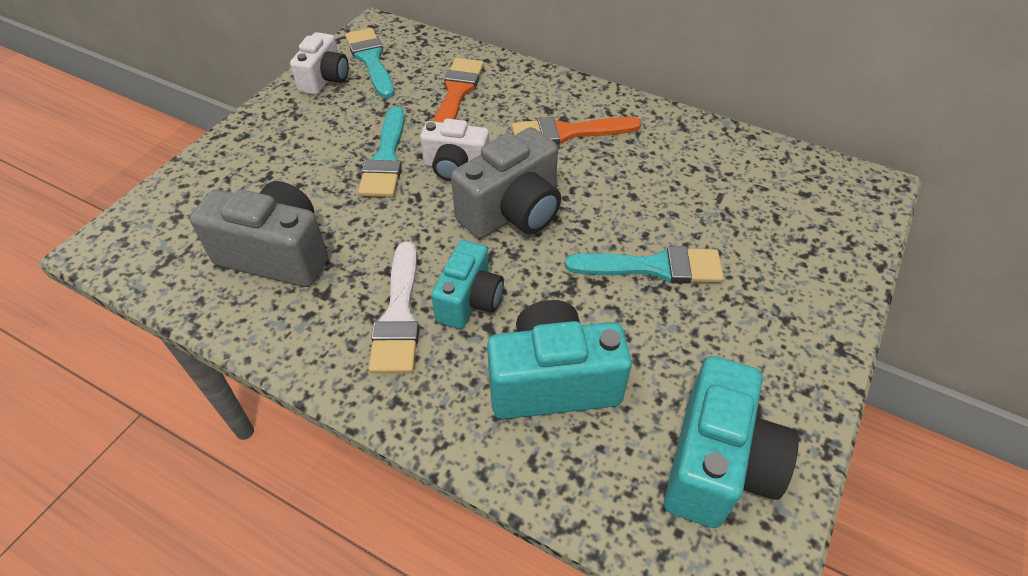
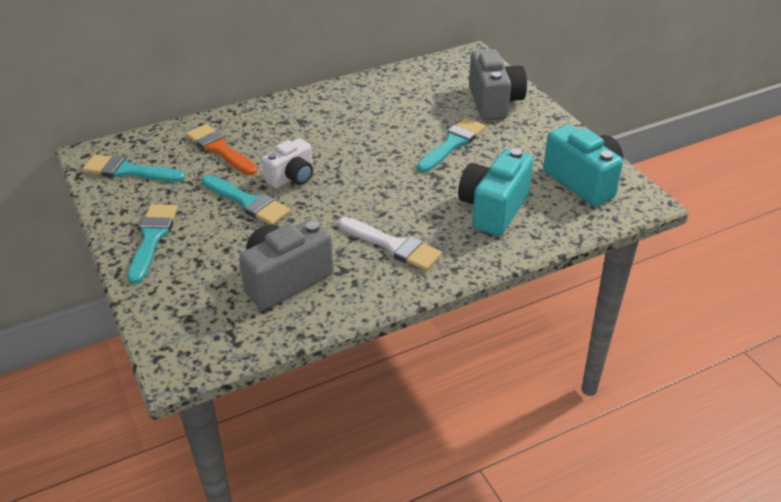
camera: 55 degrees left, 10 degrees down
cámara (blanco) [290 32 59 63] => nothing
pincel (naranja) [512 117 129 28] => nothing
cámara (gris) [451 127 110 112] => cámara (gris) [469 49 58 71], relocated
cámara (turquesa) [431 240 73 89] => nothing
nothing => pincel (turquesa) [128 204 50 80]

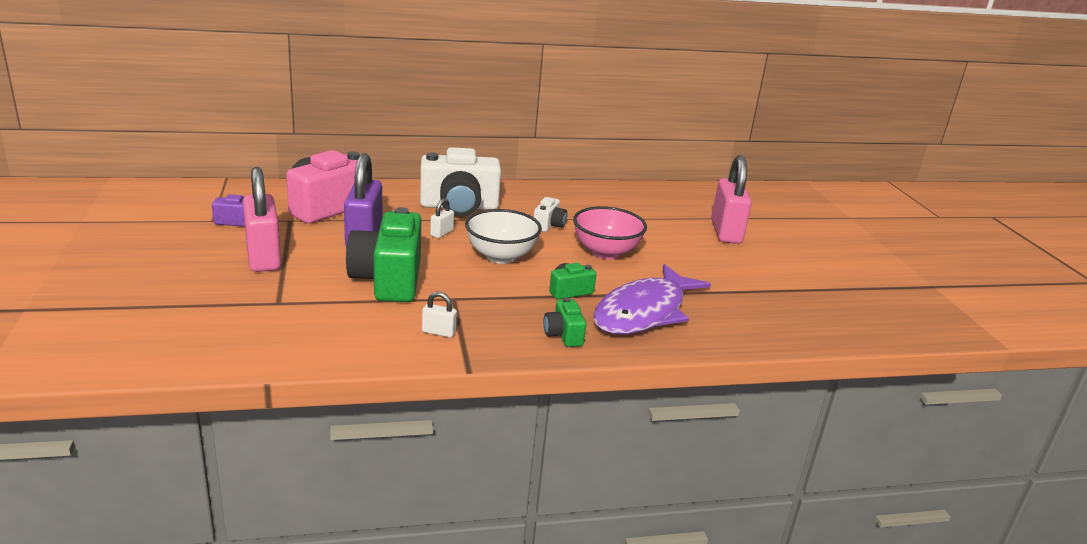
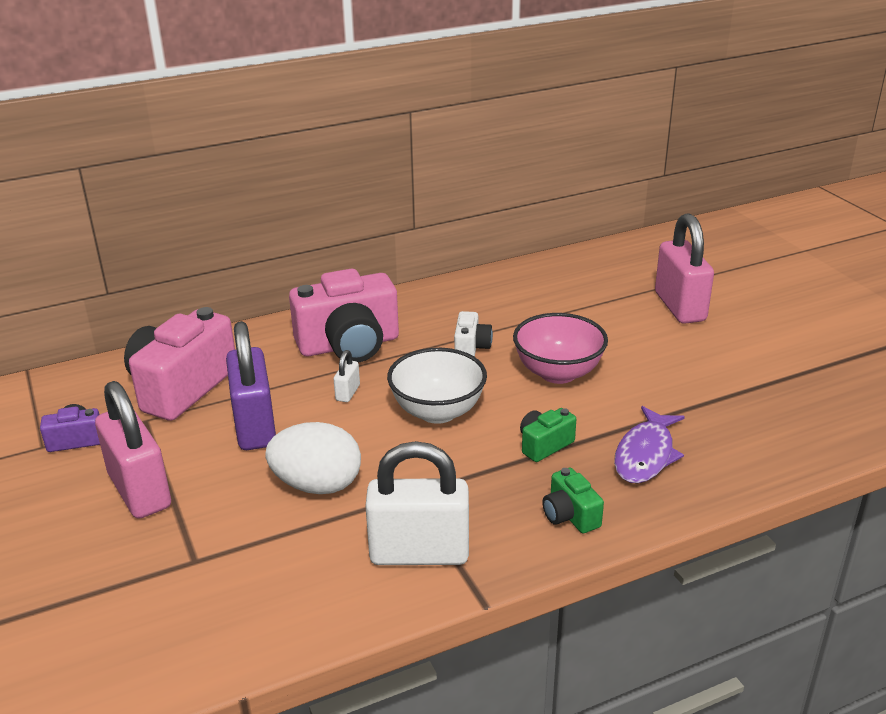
camera: 10 degrees left, 5 degrees up
cámara (blanco) [420 147 81 70] => cámara (rosa) [289 268 110 94]
cámara (verde) [346 207 75 95] => huevo (blanco) [265 422 96 72]
pez (morado) [593 264 118 71] => pez (morado) [614 406 71 77], x0.62
candado (blanco) [422 292 35 46] => candado (blanco) [365 441 104 124], x2.30

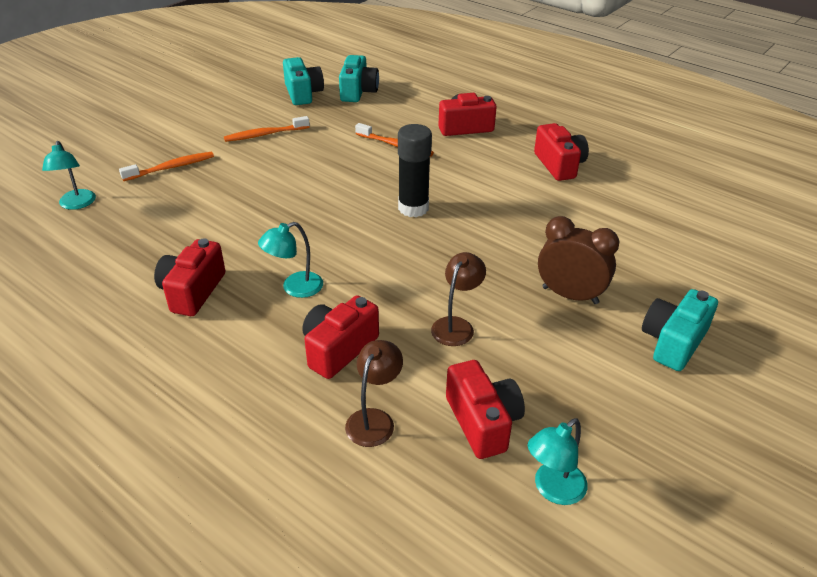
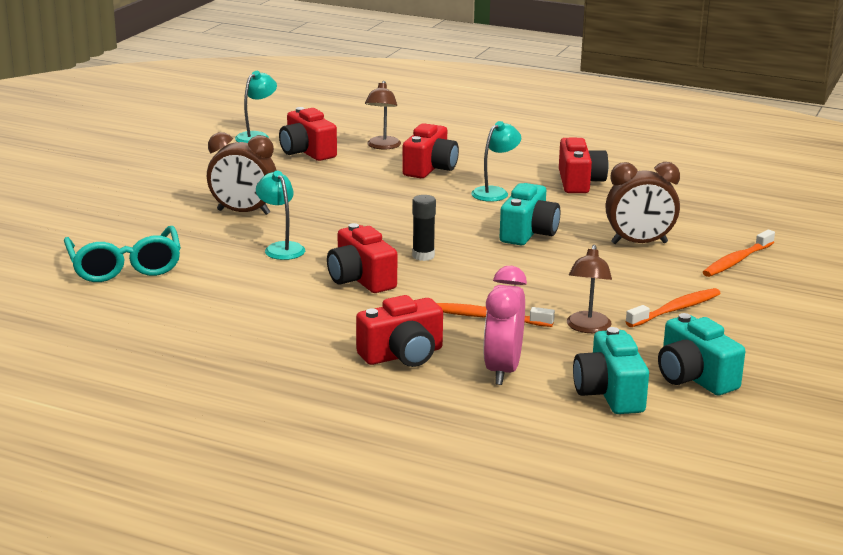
camera: 165 degrees right, 15 degrees down
cámara (rojo) [534 123 55 58] => cámara (rojo) [327 223 70 70], relocated
barra de pegamento (negro) [398 124 34 93] => barra de pegamento (negro) [412 195 24 66], x0.62
lámpara (turquesa) [42 141 54 69] => lámpara (turquesa) [256 171 49 89], relocated
lámpara (marrón) [431 252 55 94] => lámpara (marrón) [567 245 45 88], relocated
cámara (turquesa) [642 289 76 82] => cámara (turquesa) [499 183 61 62], relocated
nothing => despertador (marrón) [606 162 74 82]
nothing => gafas (turquesa) [64 226 117 56]
nothing => despertador (rosa) [483 266 44 119]

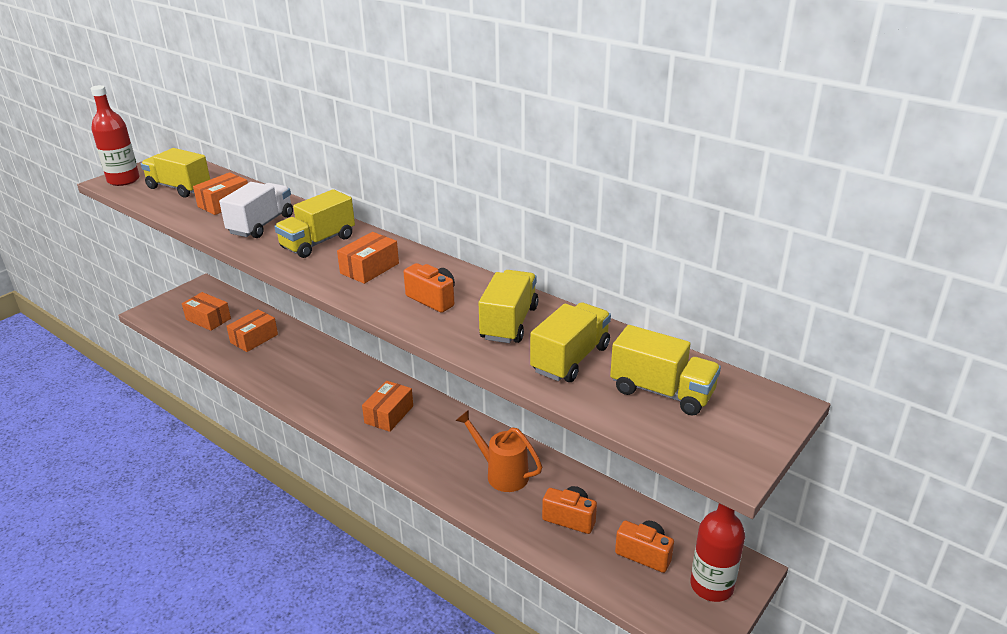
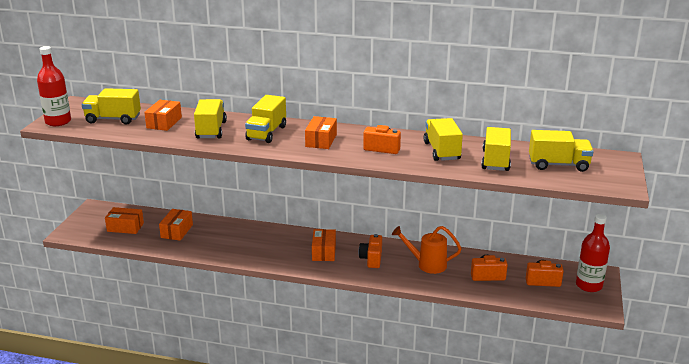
camera: 25 degrees left, 5 degrees down
camión (blanco) [219 182 74 56] => camión (amarillo) [194 99 33 39]
nothing => cámara (naranja) [359 234 23 34]

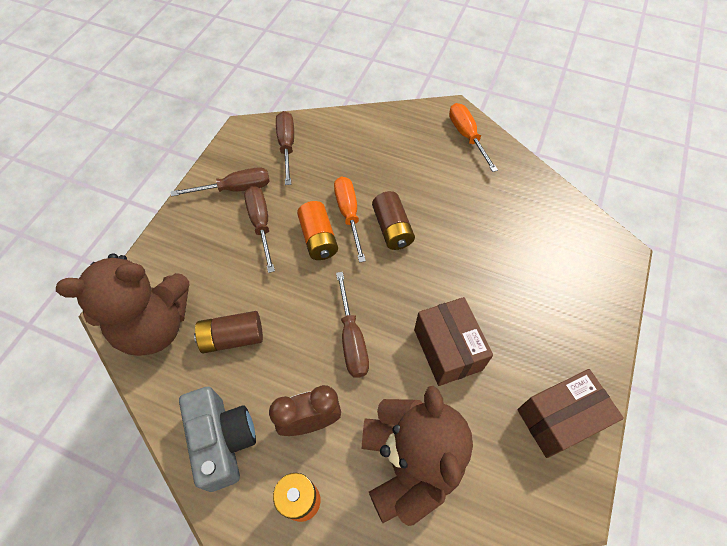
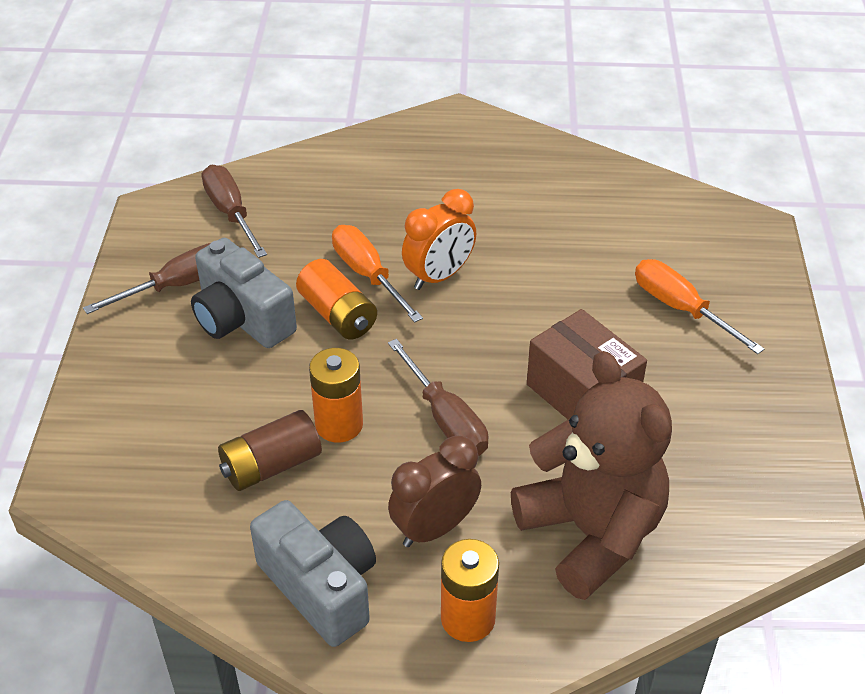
camera: 20 degrees left, 15 degrees down
destornillador (naranja) [449 103 49 69] => destornillador (naranja) [635 259 129 95], relocated
destornillador (marrón) [244 186 31 87] => cámara (gris) [191 238 106 110]
pila (marrón) [372 191 43 59] => despertador (naranja) [402 189 74 101]
osito (marrón) [56 253 134 103] => nothing
caja (marrón) [517 369 107 89] => nothing
nothing => pila (naranja) [309 348 54 95]

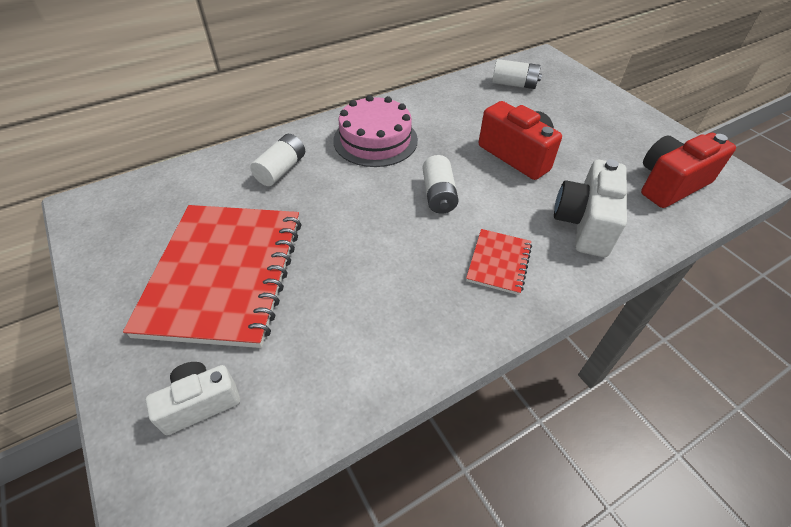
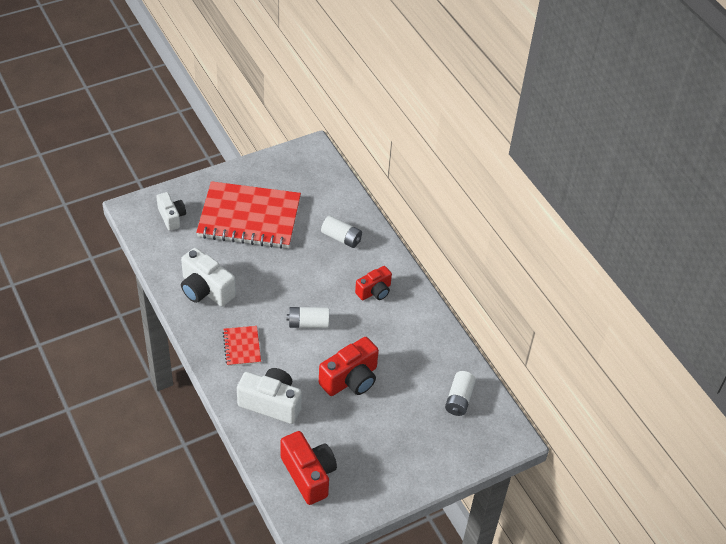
camera: 90 degrees right, 0 degrees up
tarta (rosa) [333 95 85 72] => cámara (rojo) [355 266 37 34]
cuaderno (rojo) [466 229 66 66] => cuaderno (rojo) [223 326 38 40], 60 degrees clockwise
nothing => cámara (blanco) [181 248 55 58]

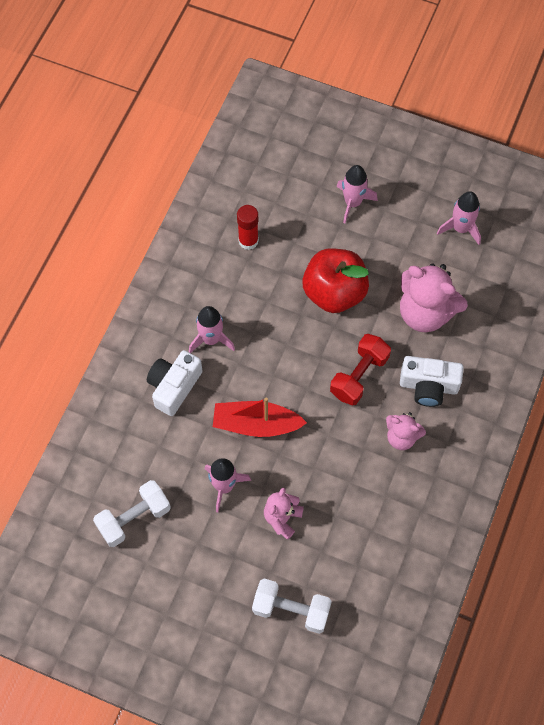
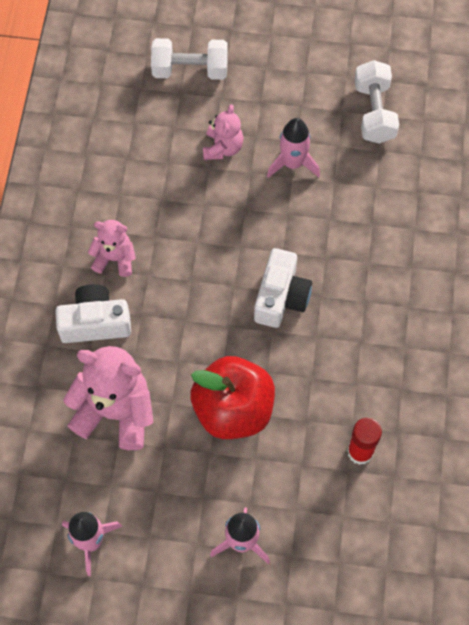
camera: 165 degrees right, 0 degrees up
cohete (rosa) [189 306 46 47] => nothing
mancuerna (rojo) [330 334 61 72] => nothing
cámara (blanco) [147 350 56 66] => cámara (blanco) [254 248 58 80], relocated
barco (rojo) [213 397 94 40] => nothing
mancuerna (blanco) [93 480 78 67] => mancuerna (blanco) [354 60 45 84], 45 degrees counterclockwise

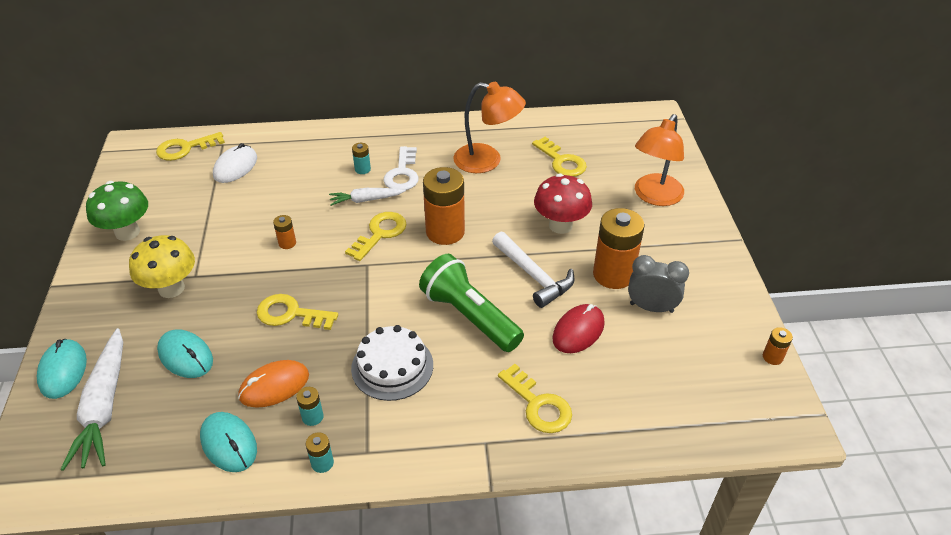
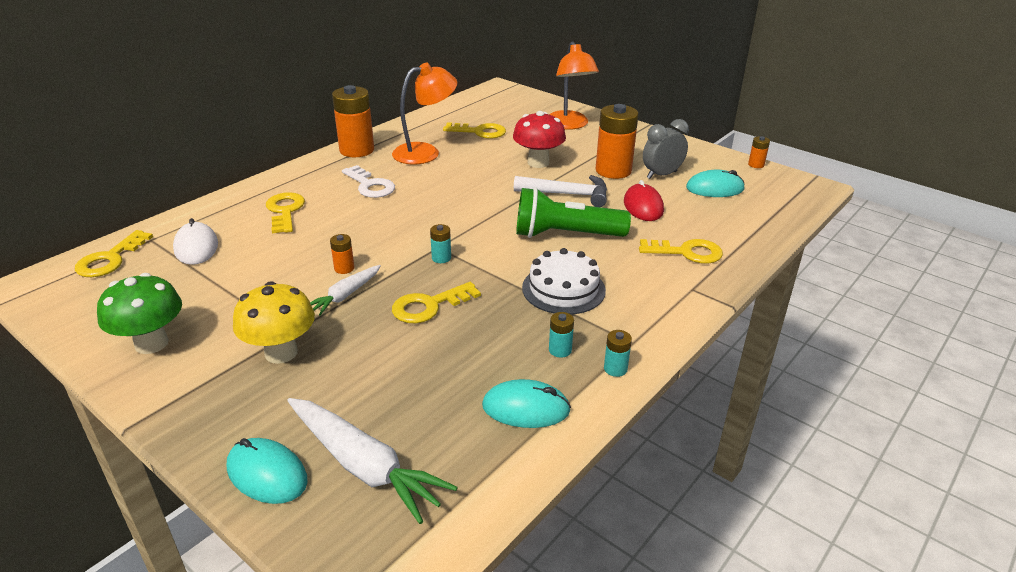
camera: 45 degrees left, 10 degrees down
pila (turquesa) [352 143 19 31] => pila (turquesa) [430 224 21 39], relocated
pila (naranja) [423 167 42 78] => pila (naranja) [332 85 42 72], relocated
zanahoria (blanco) [329 188 77 18] => zanahoria (blanco) [310 265 71 51], relocated
llave (amarillo) [345 212 62 49] => llave (amarillo) [266 192 39 41], relocated
ratón (turquesa) [157 329 56 49] => ratón (turquesa) [686 170 59 27], relocated
ratón (naranja) [238 360 71 48] => nothing

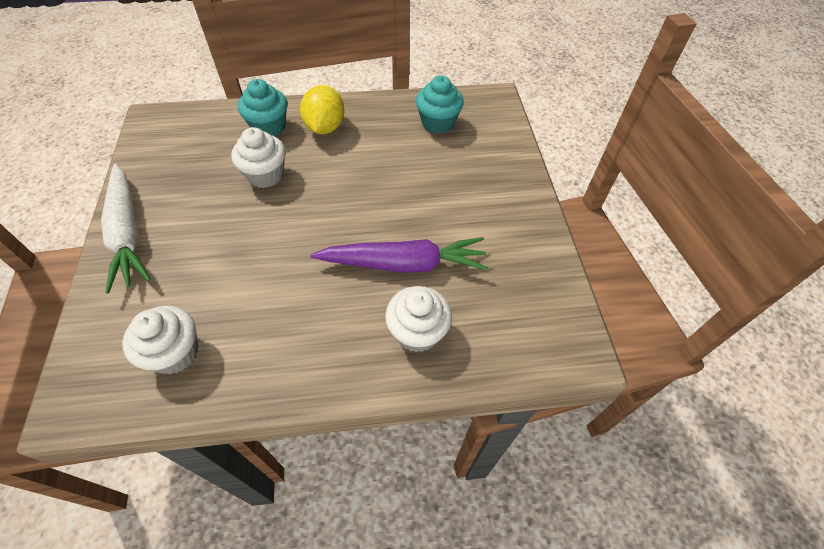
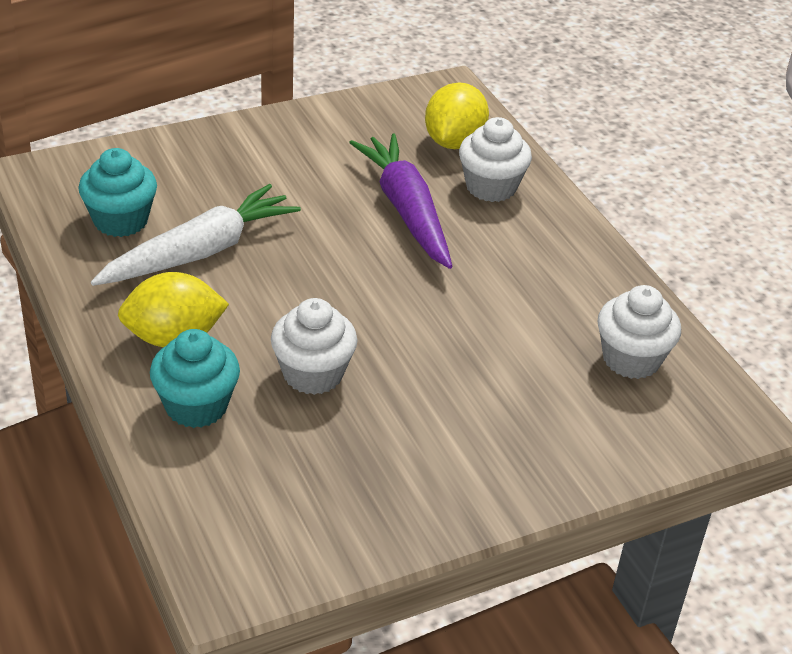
camera: 110 degrees left, 15 degrees down
zanahoria (blanco) [101 164 50 129] => zanahoria (blanco) [91 184 210 102], relocated
nothing => limón (amarillo) [425 83 64 66]

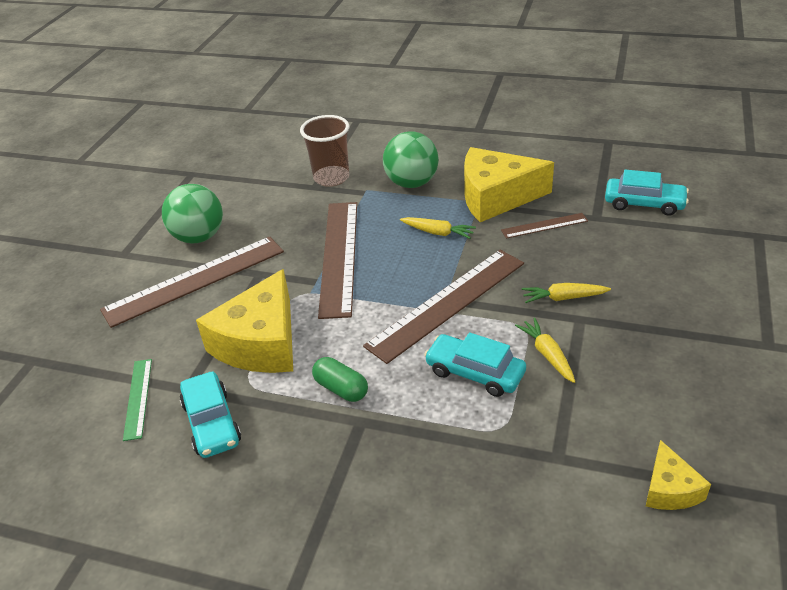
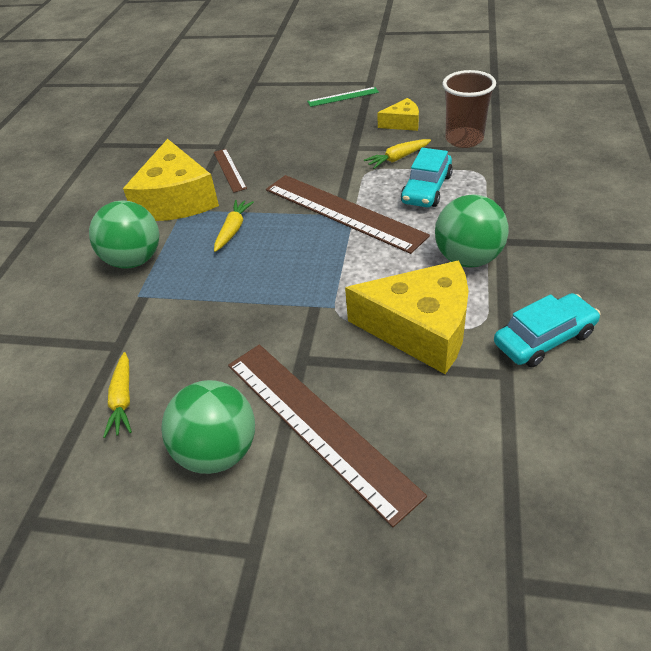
camera: 95 degrees left, 5 degrees up
vaso (marrón) [300 115 49 72] => vaso (marrón) [442 70 54 78], relocated
coche (turquesa) [605 169 84 47] => nothing
regla (marrón) [318 202 39 117] => nothing
zanahoria (amarillo) [522 283 89 20] => zanahoria (amarillo) [103 352 29 86], relocated
cápsula (verde) [312 357 56 45] => pelota (verde) [435 195 74 72]
regla (verde) [123 359 29 82] => regla (verde) [307 87 72 20], relocated
queso (amarillo) [646 440 65 70] => queso (amarillo) [377 98 42 33], relocated

